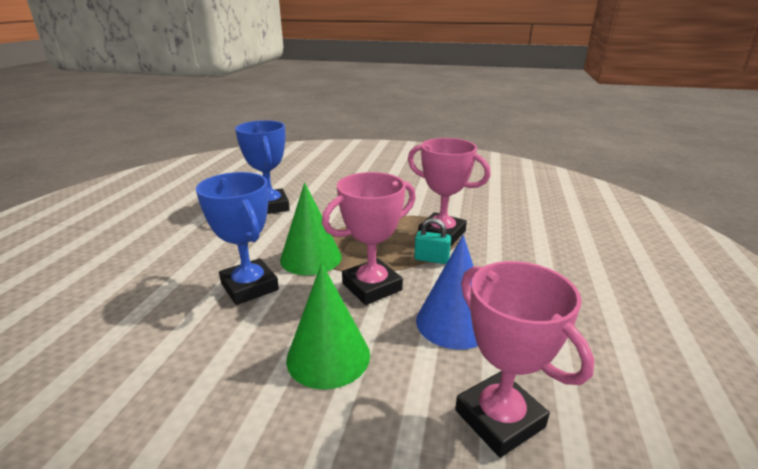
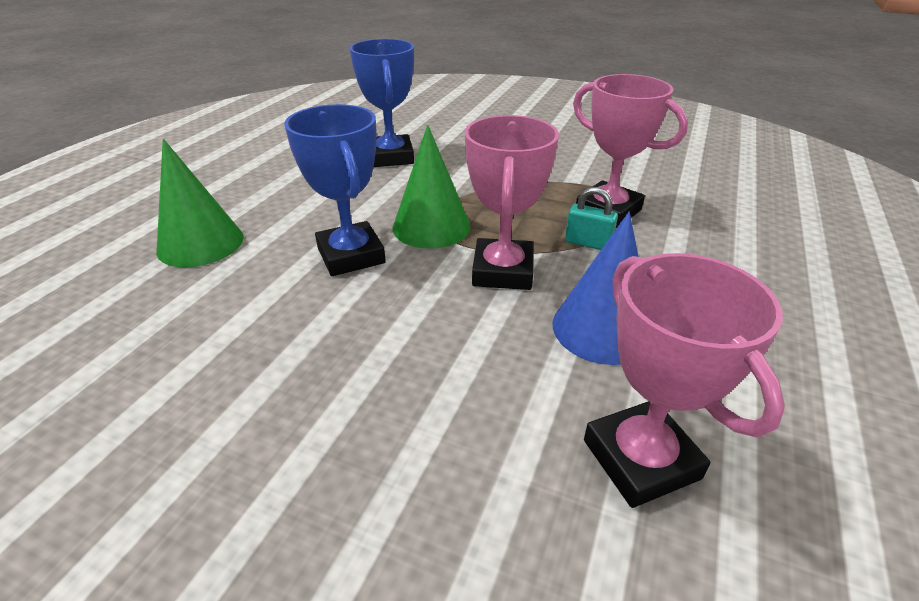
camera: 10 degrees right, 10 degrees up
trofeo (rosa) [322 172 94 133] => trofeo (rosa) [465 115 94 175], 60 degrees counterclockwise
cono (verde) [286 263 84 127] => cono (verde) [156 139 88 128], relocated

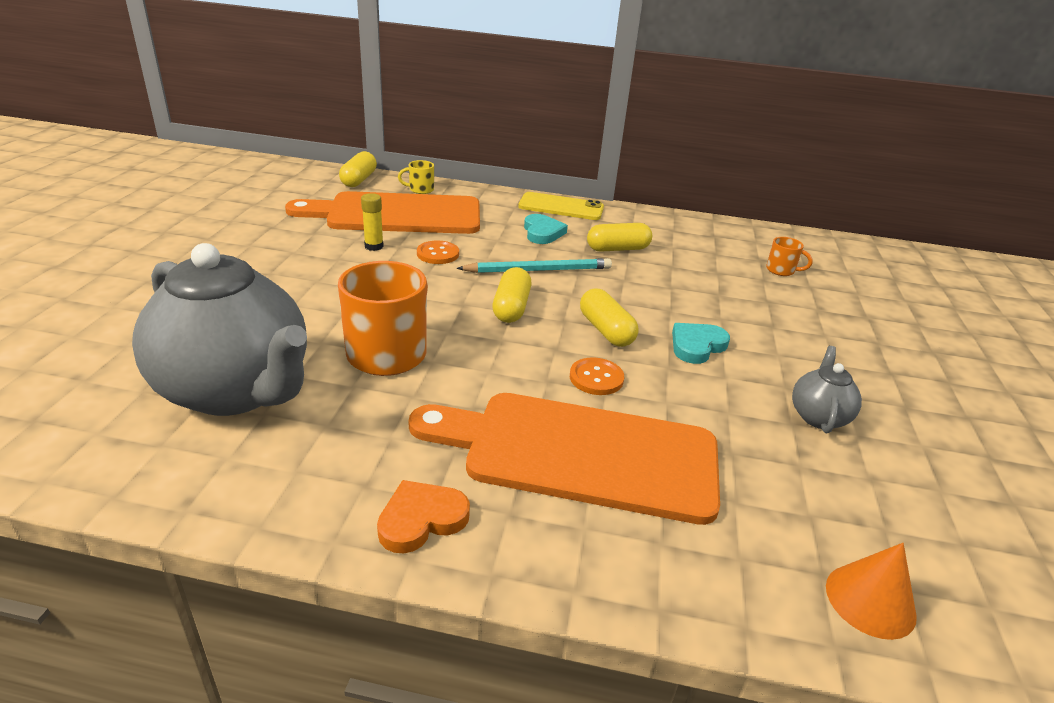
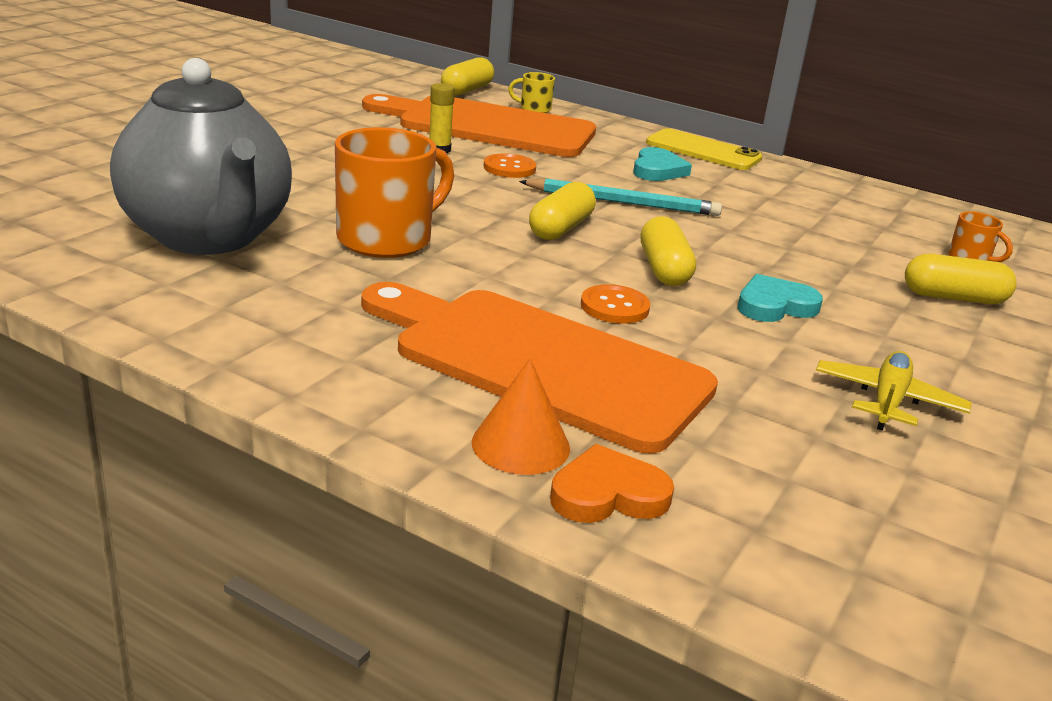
camera: 20 degrees right, 5 degrees down
cápsula (amarillo) [587 223 65 29] => cápsula (amarillo) [905 254 112 50], relocated
tetera (gris) [792 346 70 87] => avión (amarillo) [816 351 156 80]
corazón (naranja) [377 480 93 74] => corazón (naranja) [550 444 124 79], relocated
cono (naranja) [826 543 91 97] => cono (naranja) [472 358 98 117], relocated

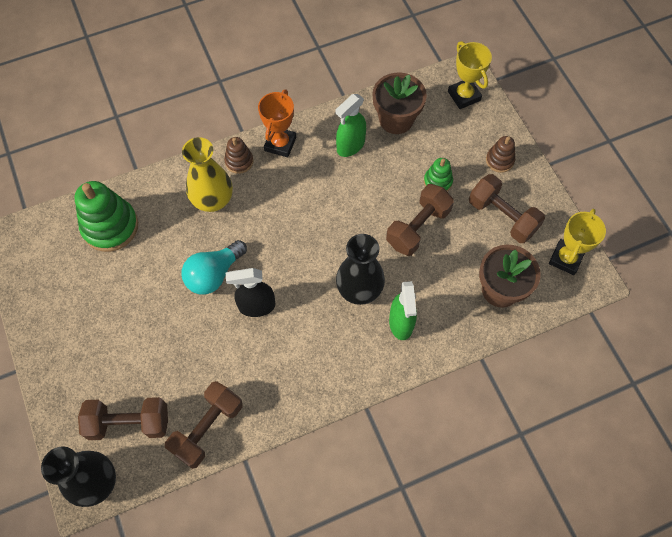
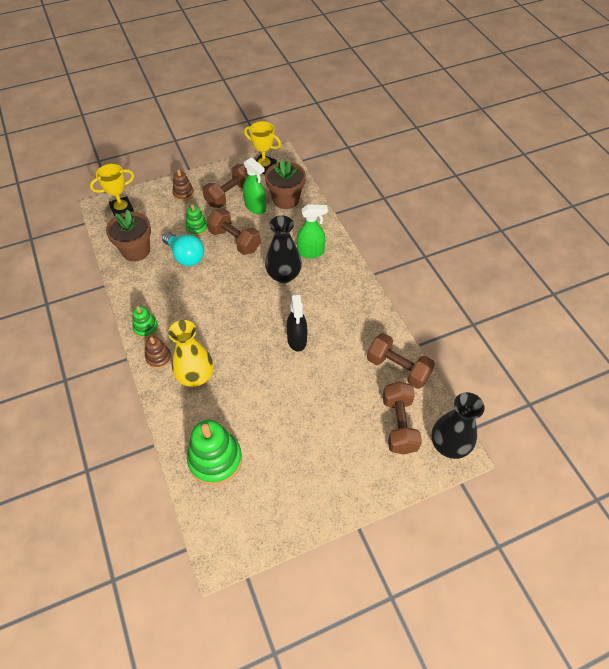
camera: 90 degrees left, 10 degrees down
trofeo (naranja) [258 89 38 68] => juguete apilable (verde) [132 306 26 32]
pulverizador (verde) [336 94 30 63] => pulverizador (verde) [243 157 23 57], relocated
bombilla (turquesa) [182 240 65 55] => bombilla (turquesa) [162 232 42 34], relocated

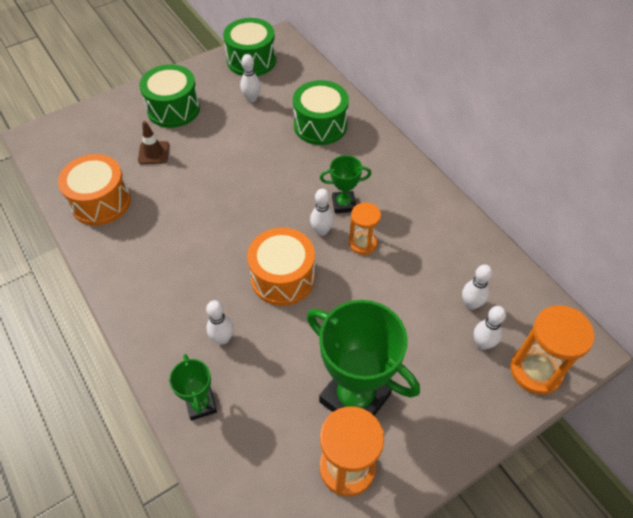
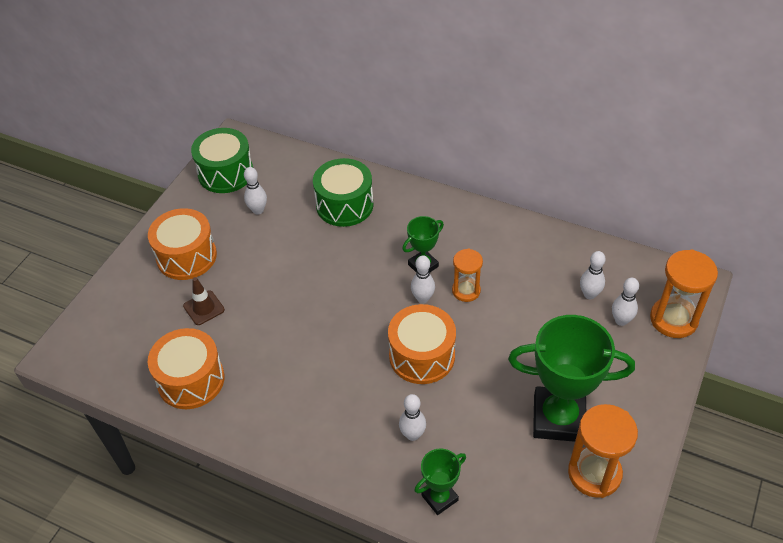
camera: 30 degrees left, 5 degrees down
tambor (verde) [139 64 61 64] => tambor (naranja) [148 208 69 72]
trofeo (verde) [169 354 48 67] => trofeo (verde) [414 448 52 67], 75 degrees counterclockwise

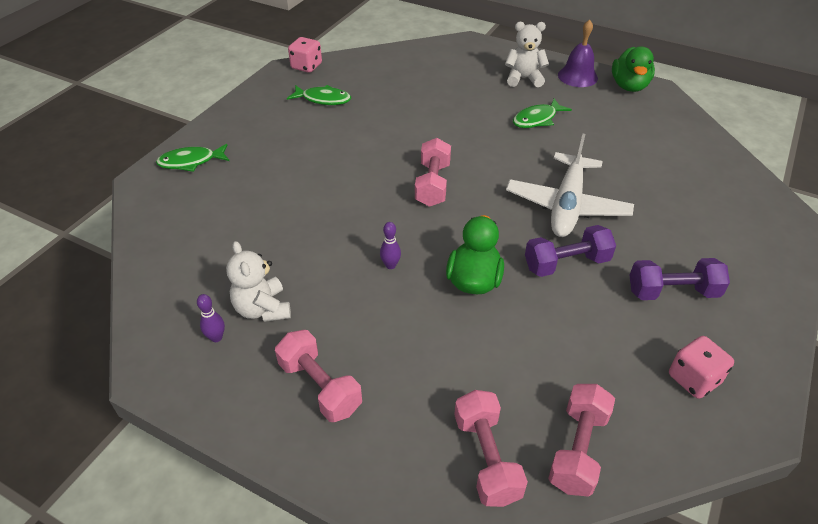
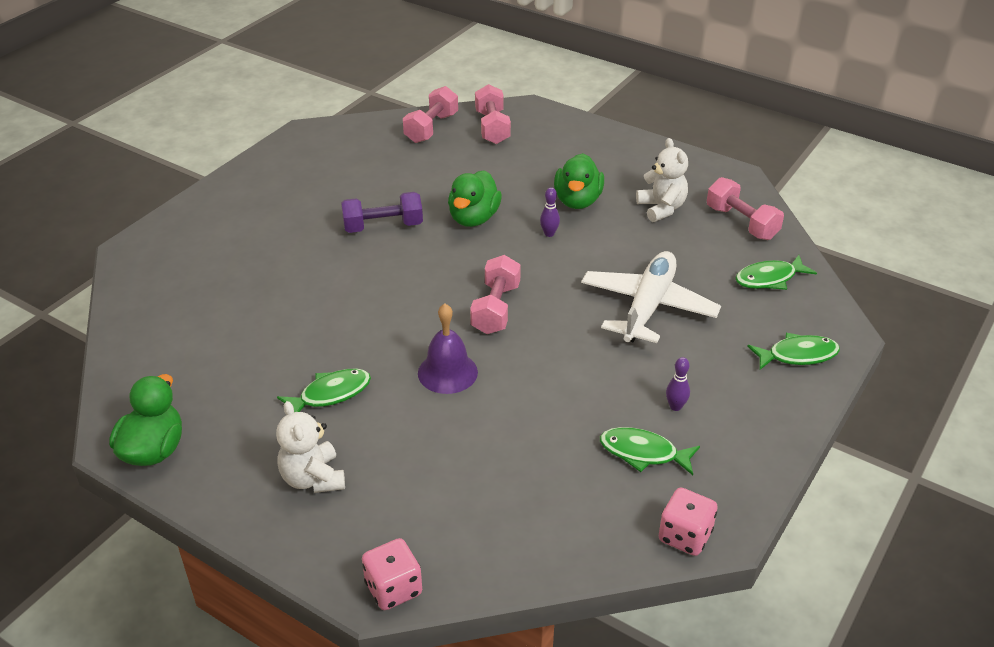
camera: 175 degrees left, 5 degrees down
campana (morado) [558 19 40 68] => campana (morado) [418 304 60 90], relocated
osito (blanco) [505 22 44 65] => osito (blanco) [276 401 69 92], 60 degrees clockwise
avión (blanco) [506 134 128 103] => avión (blanco) [581 251 140 92], relocated
mancuerna (morado) [629 258 101 42] => nothing
bolo (morado) [197 294 28 48] => bolo (morado) [666 357 24 54], relocated
mancuerna (rosa) [275 330 87 92] => mancuerna (rosa) [707 177 77 63], relocated
dado (rosa) [669 336 65 63] => dado (rosa) [362 538 60 72], relocated
nothing => pato (verde) [554 153 50 56]
nothing => pez (verde) [735 255 82 35]

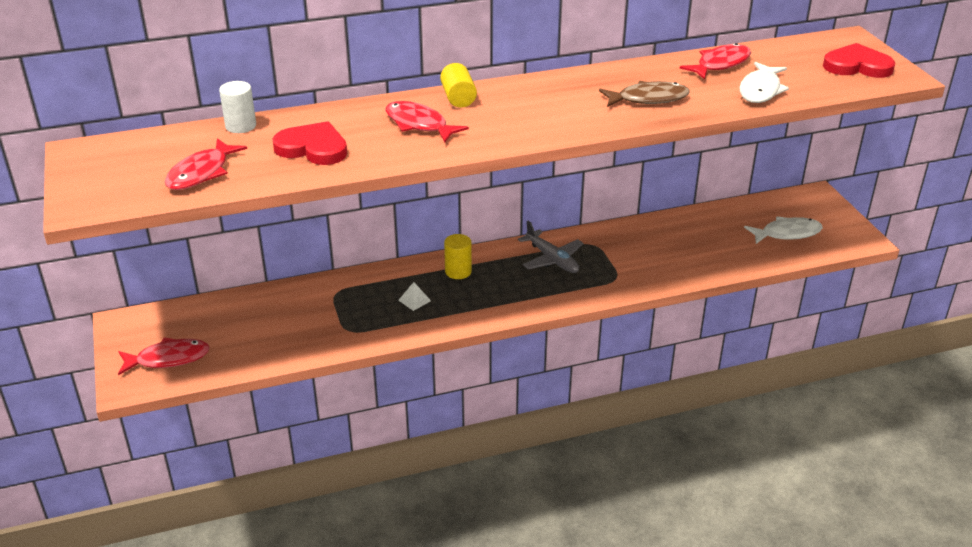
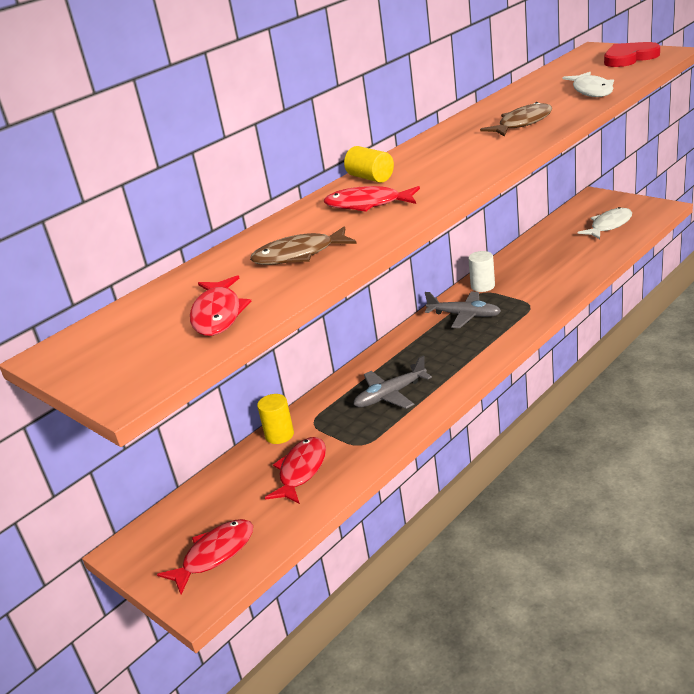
camera: 25 degrees left, 5 degrees down
pez (rojo) [679 43 72 37] => pez (rojo) [265 437 61 67], relocated
cilindro (blanco) [219 81 37 52] => cilindro (blanco) [468 251 27 41], relocated
corazón (rojo) [272 121 75 44] => pez (marrón) [250 226 107 39]
cilindro (amarillo) [444 234 28 45] => cilindro (amarillo) [257 394 37 50], relocated
pirámide (blanco) [398 282 33 29] => avión (gris) [353 355 79 54]

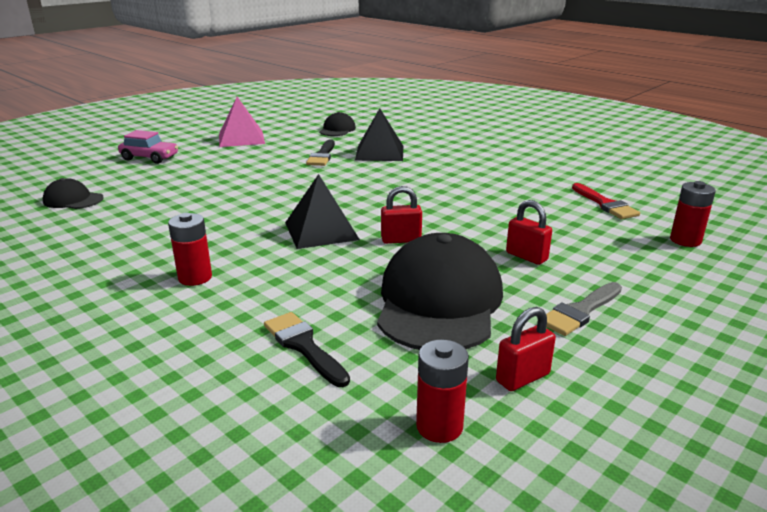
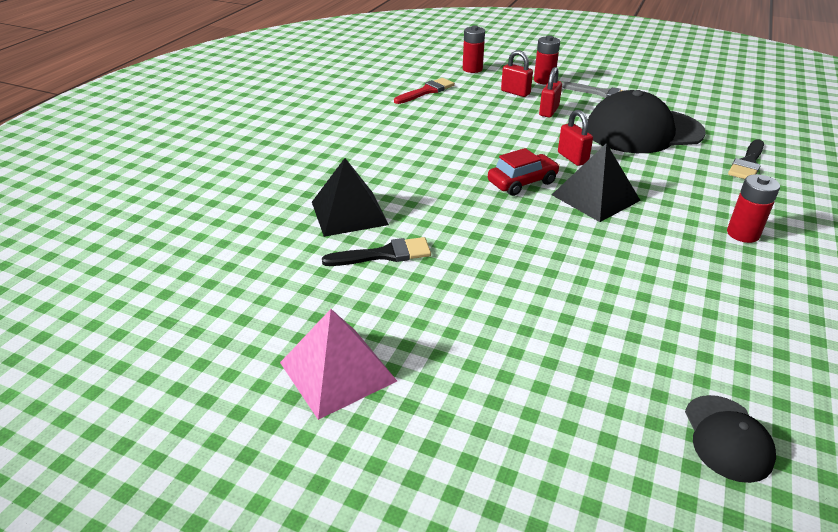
camera: 110 degrees left, 10 degrees up
gorra (negro) [319 112 37 24] => nothing
coche (rosa) [118 130 60 34] => nothing
candado (rojo) [496 307 60 84] => candado (rojo) [501 50 32 47], relocated
pila (rojo) [416 340 53 103] => pila (rojo) [534 35 26 49], relocated
nothing => coche (rojo) [488 148 72 48]

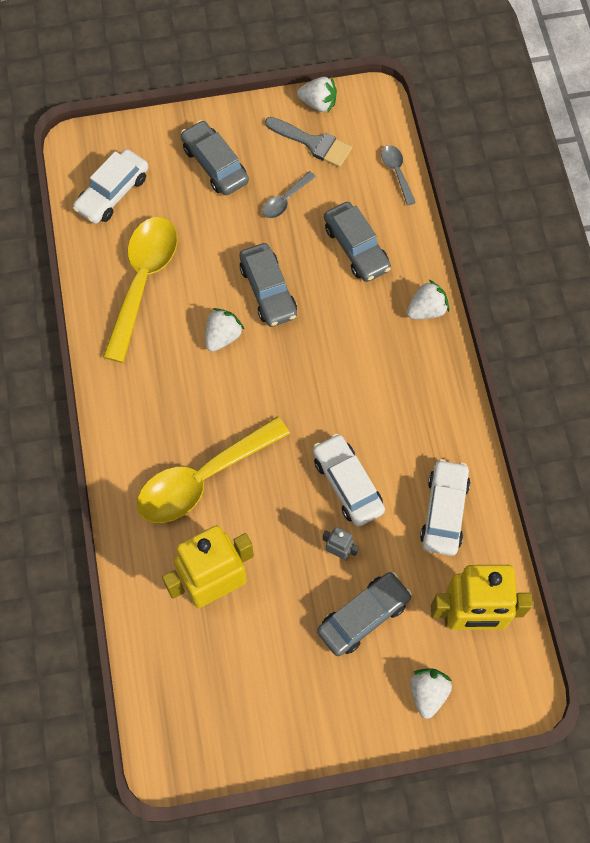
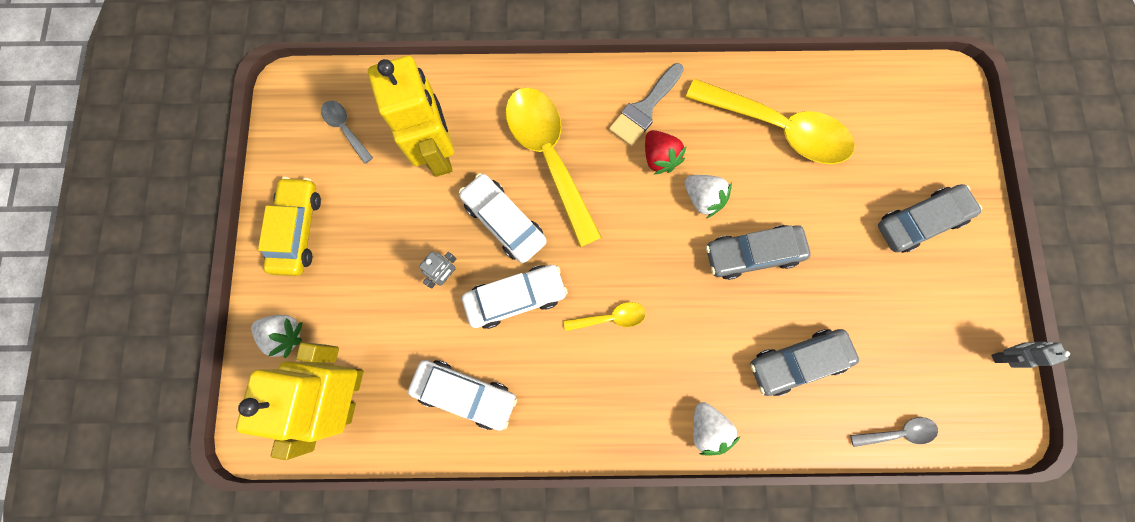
camera: 100 degrees right, 10 degrees up
fresa (blanco) [297 76 40 37] => robot (gris) [991 341 79 27]
pincel (gris) [265 117 87 50] => pincel (gris) [609 63 75 83], relocated
coche (blanco) [73 149 75 75] => coche (blanco) [459 173 88 90], relocated
cuchara (gris) [262 171 54 47] => cuchara (gris) [321 101 52 63], relocated
coche (gris) [317 572 95 84] => nothing
nothing => fresa (rojo) [645 130 42 45]
nothing => coche (amarillo) [258 177 63 99]
nothing => cuchara (amarillo) [564 302 82 29]

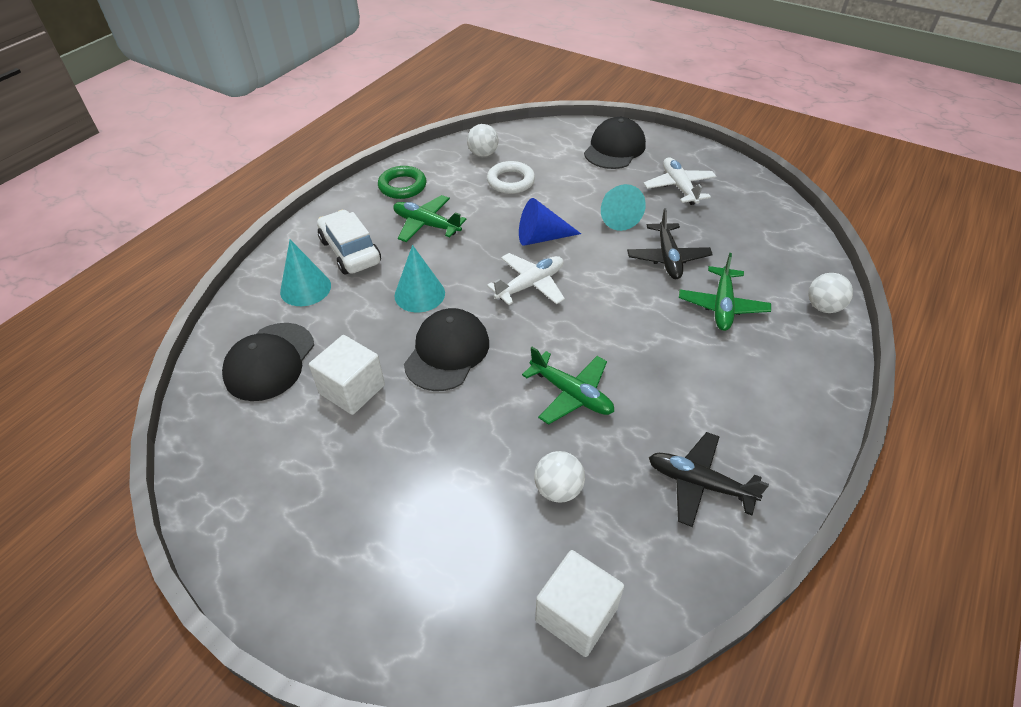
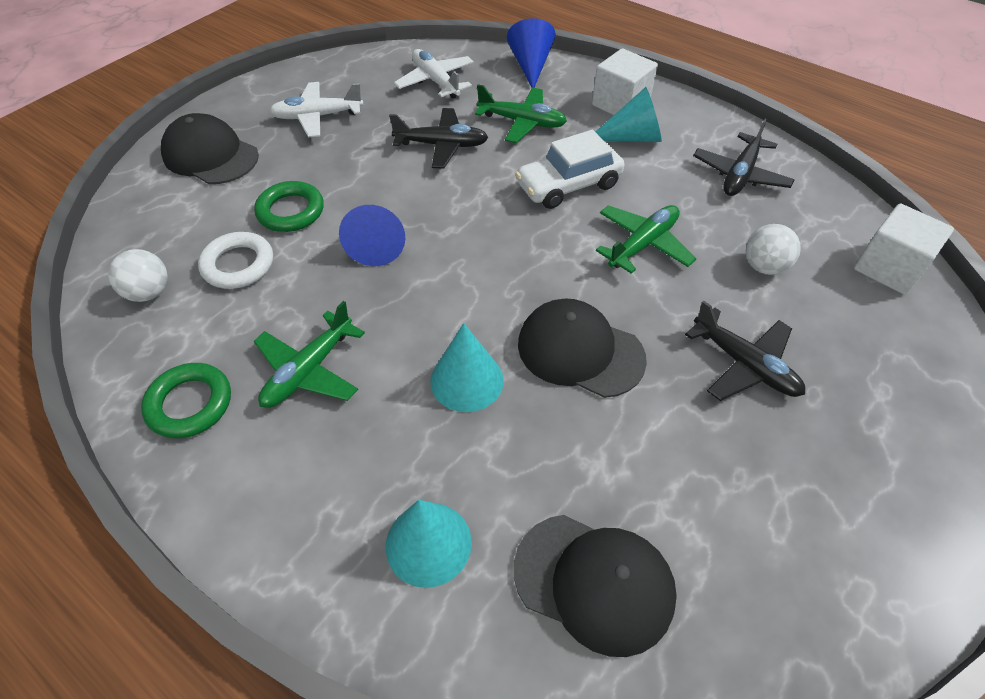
camera: 85 degrees left, 5 degrees up
cono (turquesa) [601 184 45 47] => cono (turquesa) [596 87 66 55], relocated
coche (blanco) [317 210 64 64] => coche (blanco) [515 130 109 79], relocated
avión (blanco) [487 253 78 52] => avión (blanco) [394 49 80 50], relocated
pelota (blanco) [808 273 45 40] => cono (azul) [507 18 49 70]
cubo (blanco) [309 335 76 80] => cubo (blanco) [592 48 66 67], relocated
nothing => anillo (verde) [254 181 70 51]
nothing => avión (negro) [685 300 120 101]

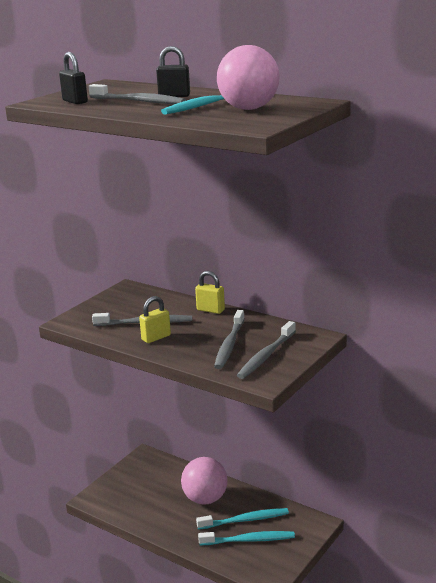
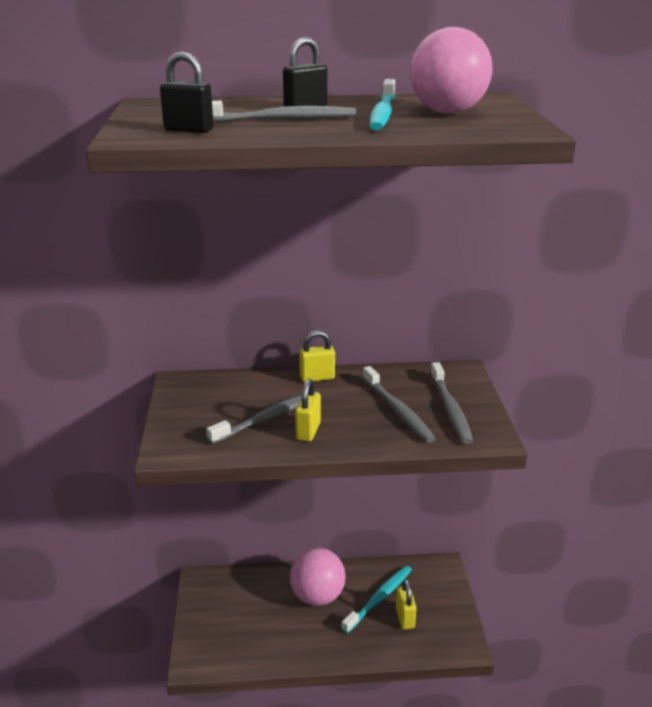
camera: 40 degrees left, 5 degrees up
cepillo de dientes (turquesa) [198 531 97 14] => candado (amarillo) [396 579 21 50]

